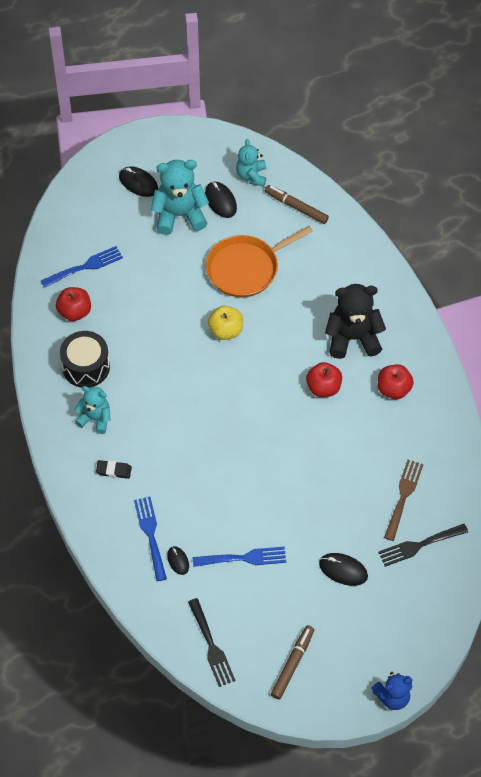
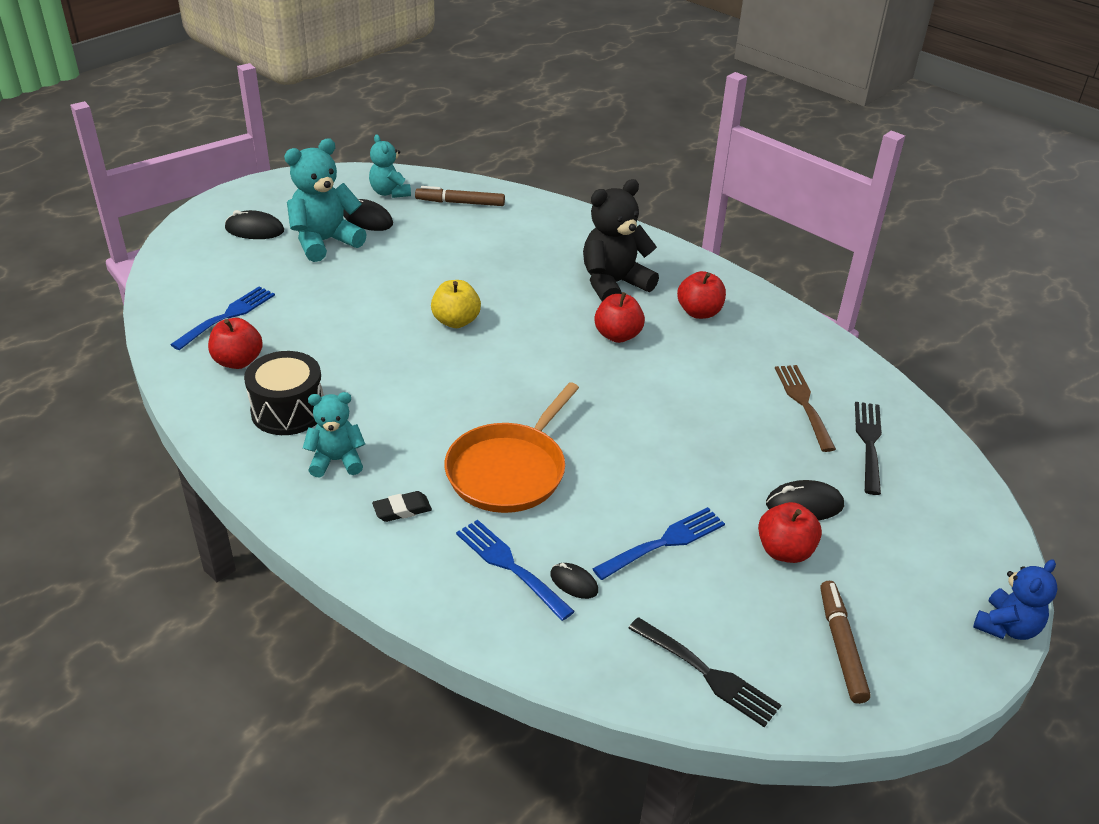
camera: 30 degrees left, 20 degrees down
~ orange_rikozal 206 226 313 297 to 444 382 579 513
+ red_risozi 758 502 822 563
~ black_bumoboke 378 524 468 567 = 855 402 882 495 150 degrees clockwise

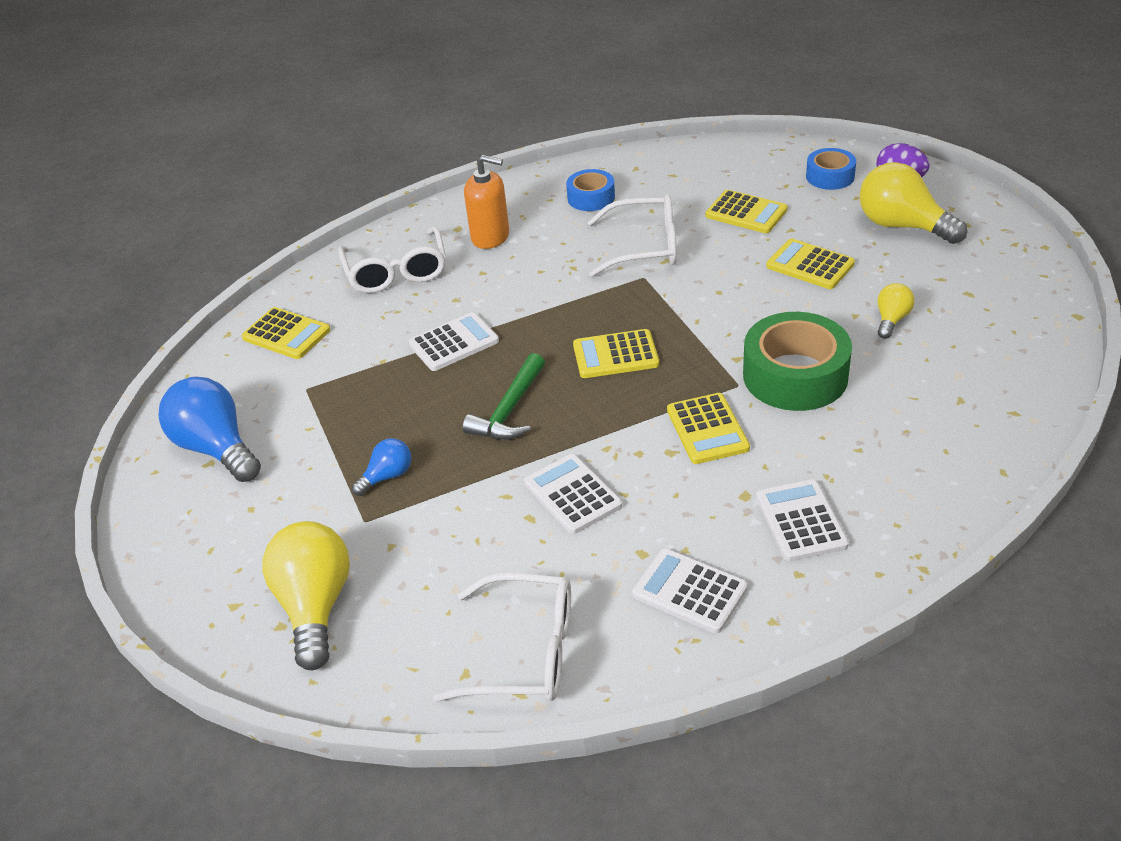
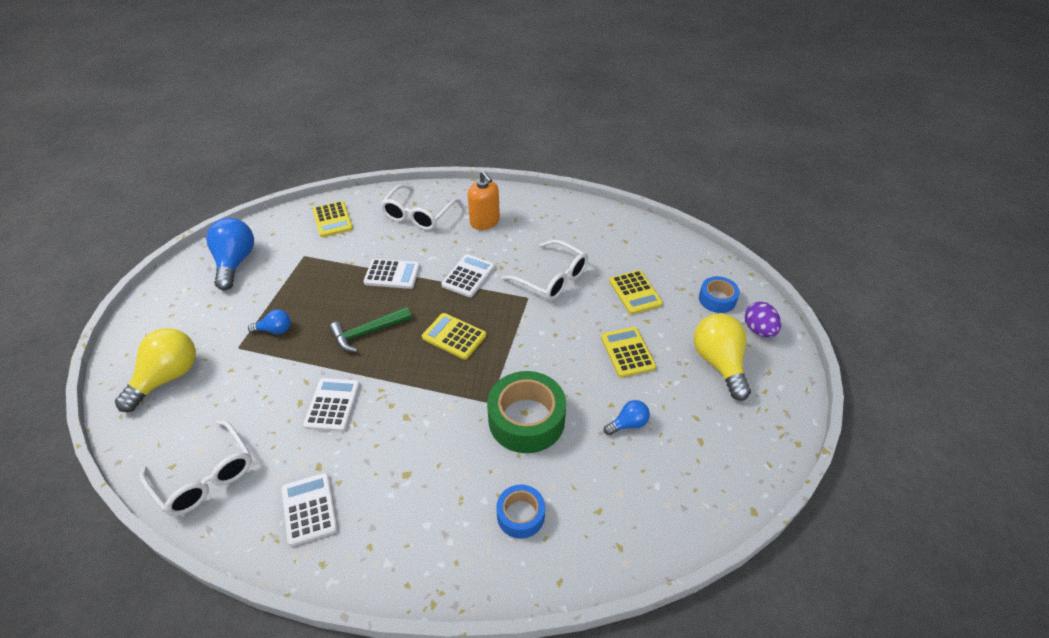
camera: 35 degrees right, 5 degrees up
~ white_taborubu 756 479 849 561 to 441 254 495 297
~ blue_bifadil 566 169 615 211 to 496 485 545 538
~ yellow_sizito 877 283 915 339 to blue_sizito 604 400 650 435
- yellow_taborubu 667 393 750 464

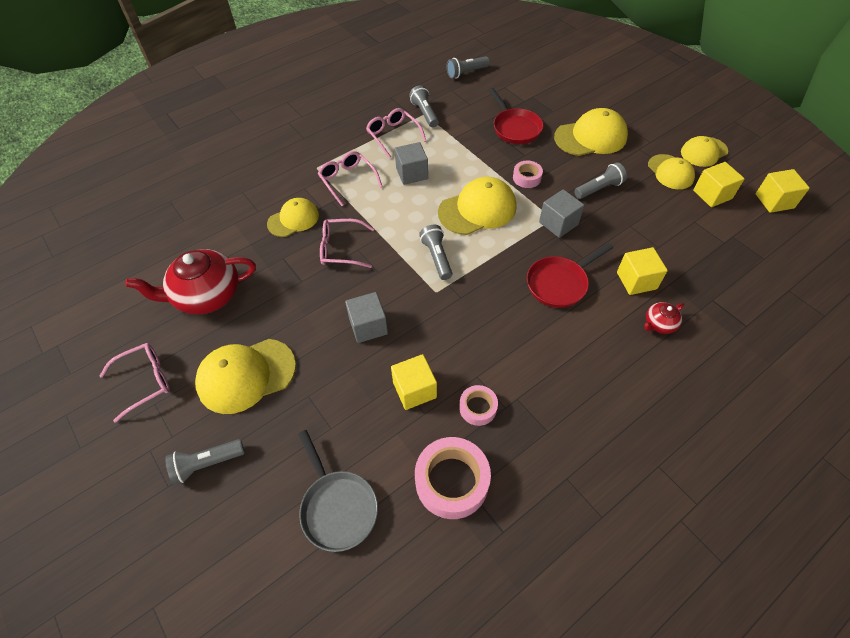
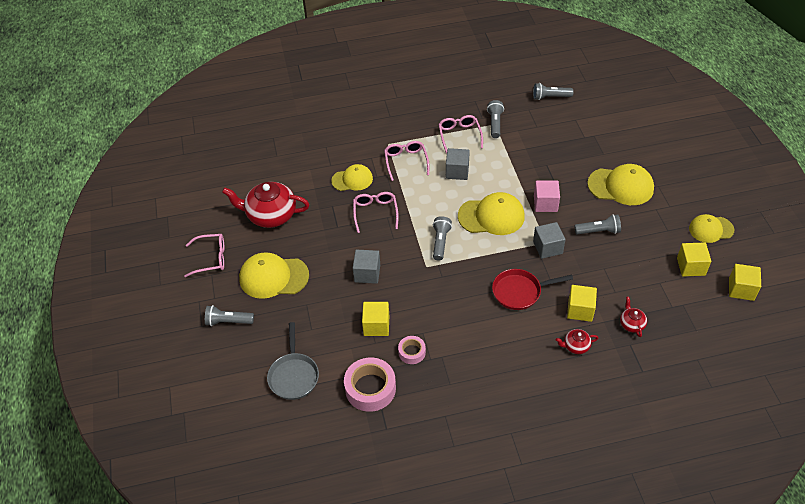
camera: 25 degrees right, 5 degrees down
~ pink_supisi 320 219 374 268 = 353 192 399 233 60 degrees clockwise
~ pink_bifadil 513 161 543 188 to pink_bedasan 534 180 560 212
+ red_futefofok 620 297 647 337
- red_rikozal 489 88 544 144
- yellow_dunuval 648 154 695 189

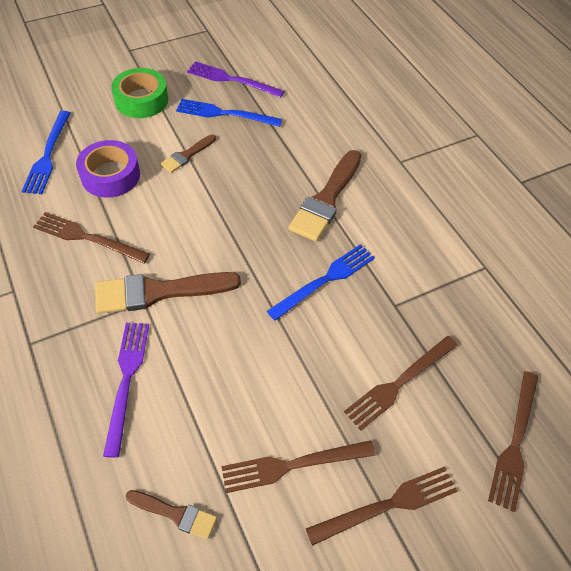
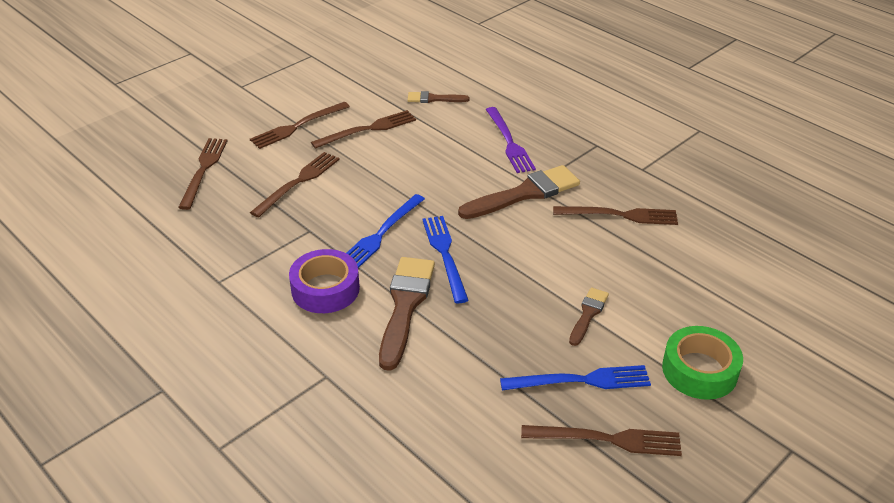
camera: 165 degrees right, 15 degrees down
~ purple_bifadil 76 140 140 198 to 289 249 360 313
~ blue_bumoboke 22 111 71 194 to 422 216 469 303
~ purple_bumoboke 187 61 284 98 to brown_bumoboke 521 425 682 456

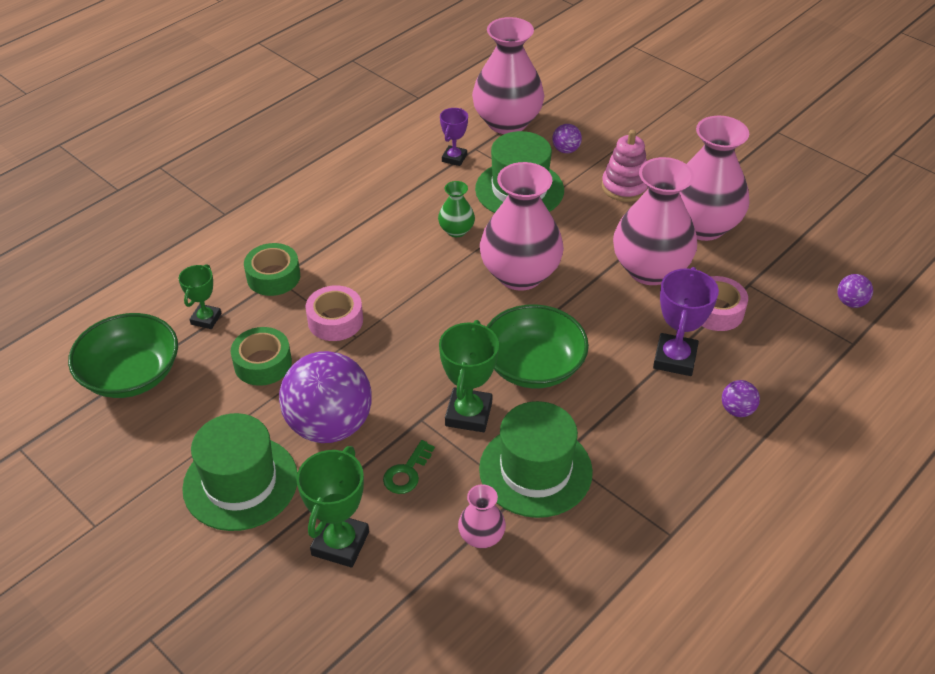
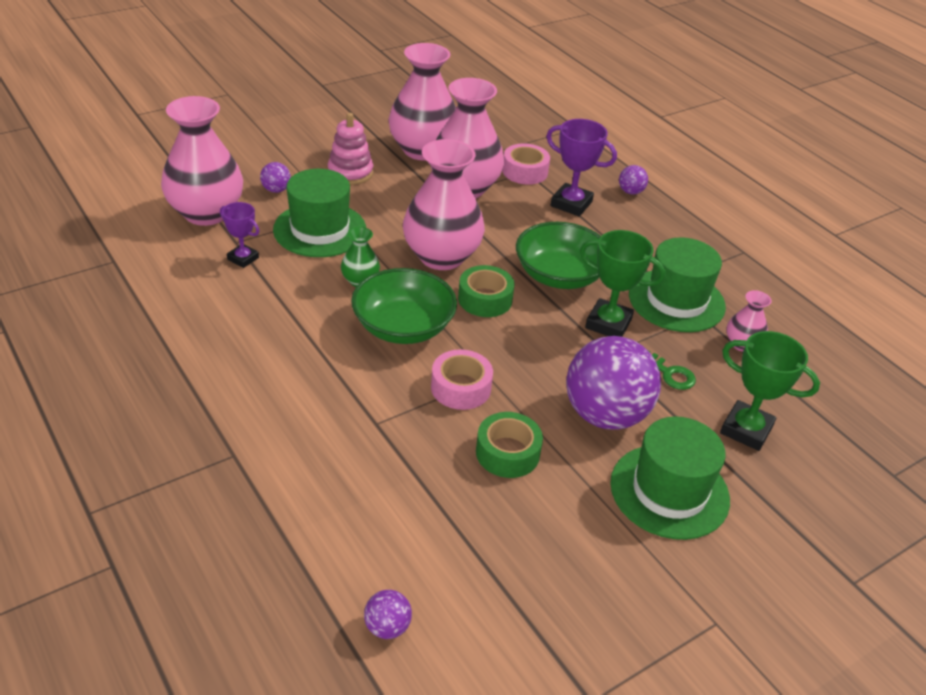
camera: 80 degrees left, 5 degrees down
~ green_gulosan 68 313 178 398 to 351 268 457 344
~ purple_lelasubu 837 274 873 308 to 364 590 412 639
~ green_bifadil 244 243 300 296 to 458 265 515 317
- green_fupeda 179 264 222 329

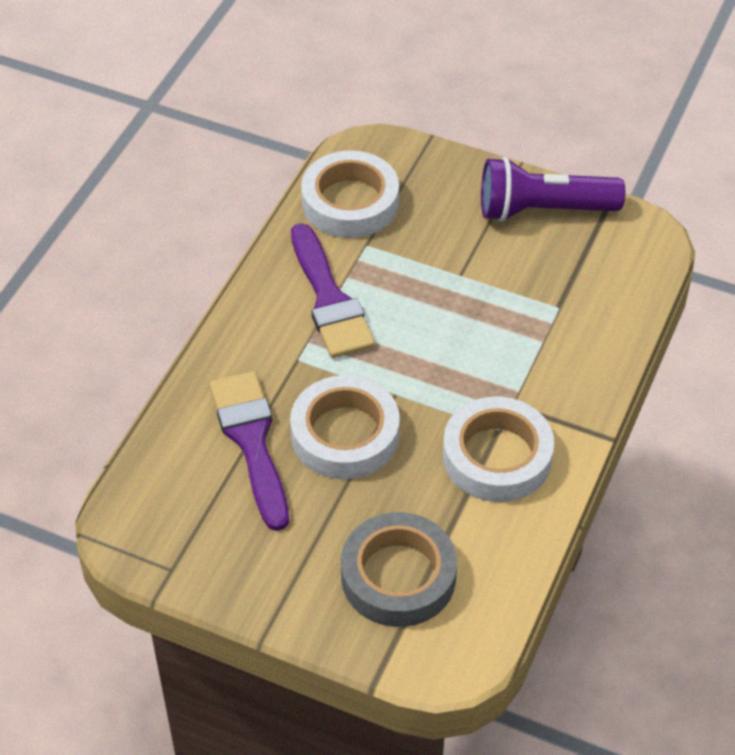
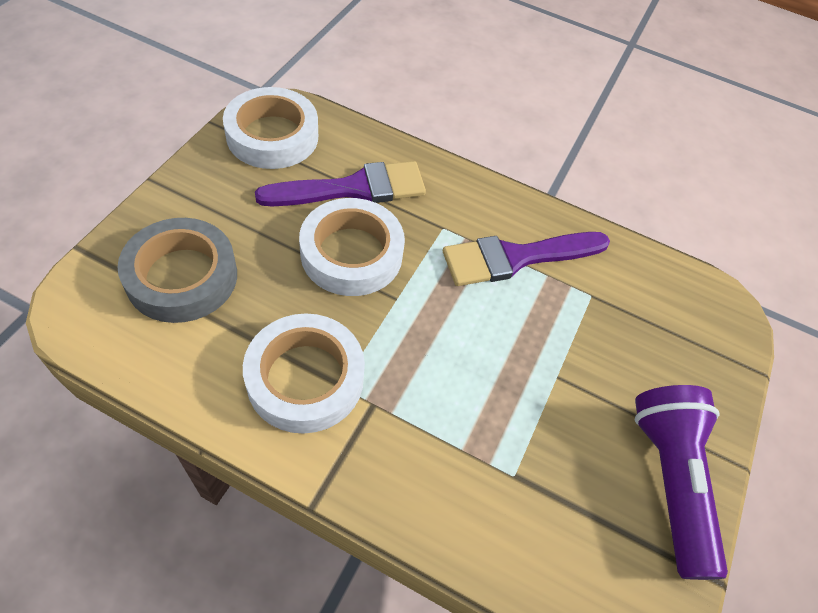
camera: 85 degrees right, 5 degrees up
~ white_bifadil 301 150 399 238 to 223 87 318 169

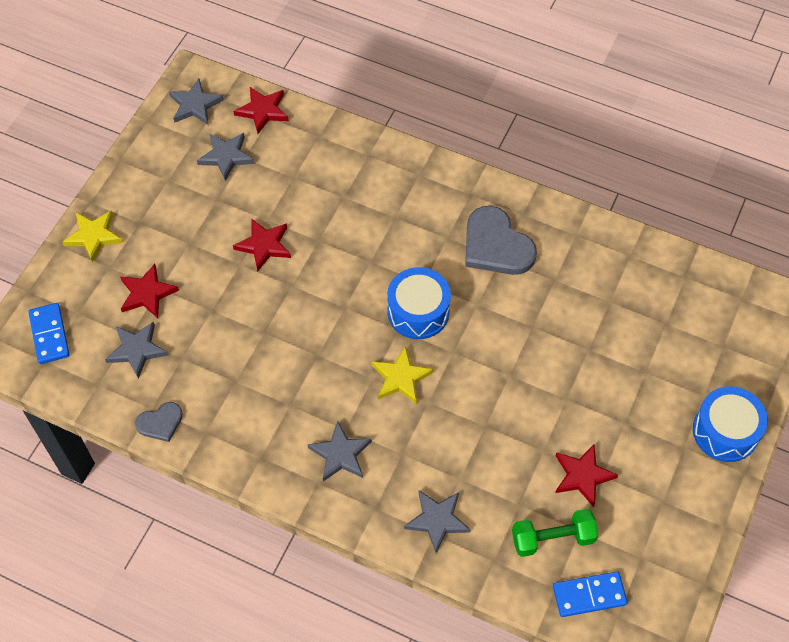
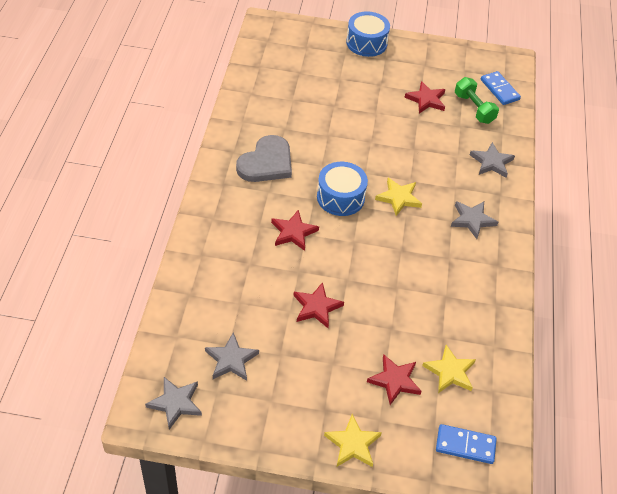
camera: 110 degrees left, 10 degrees down
~ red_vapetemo 233 87 289 134 to 271 210 319 251
~ grey_vapetemo 105 321 168 379 to yellow_vapetemo 422 345 476 393
~ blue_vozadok 28 303 70 364 = 436 424 497 464 45 degrees clockwise
- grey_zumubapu 135 402 183 442

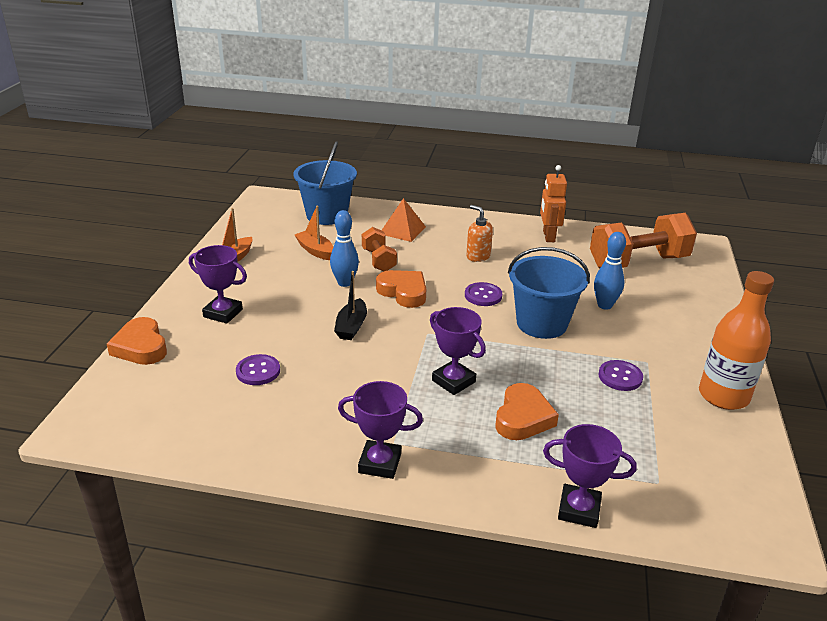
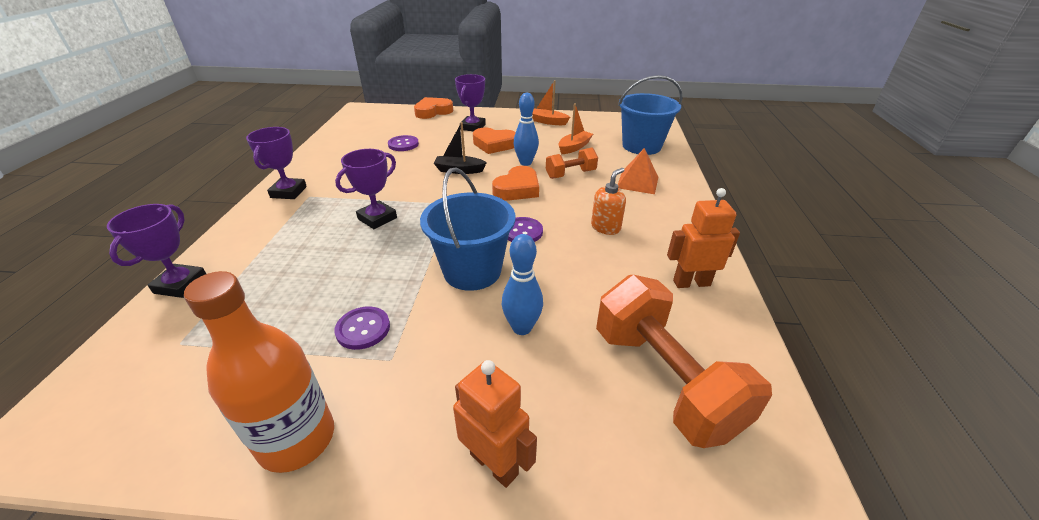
camera: 85 degrees right, 5 degrees up
+ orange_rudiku 453 360 537 488
~ orange_zumubapu 495 383 559 440 to 473 128 516 154

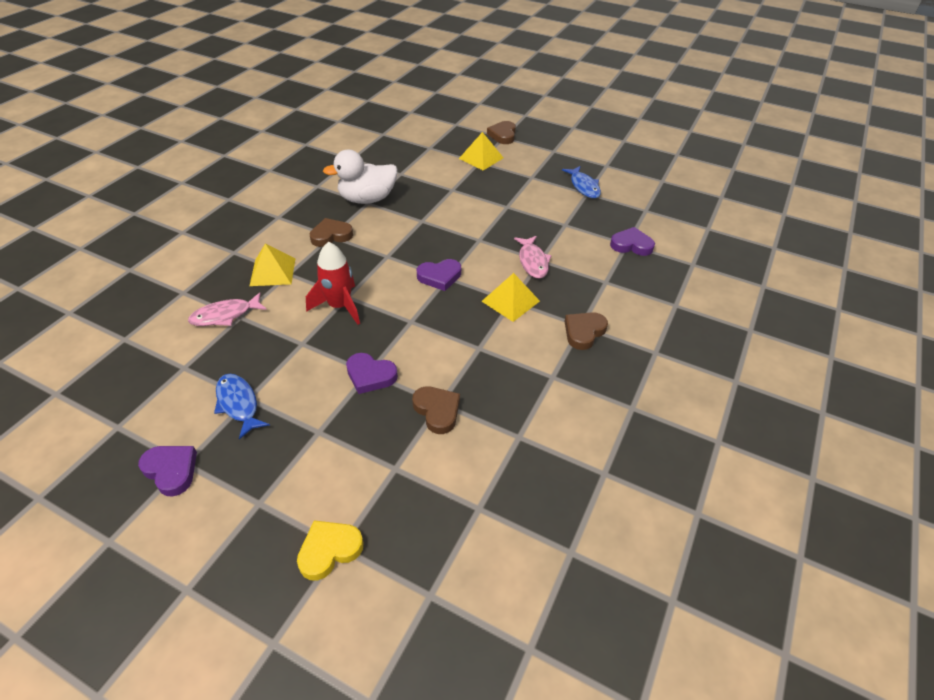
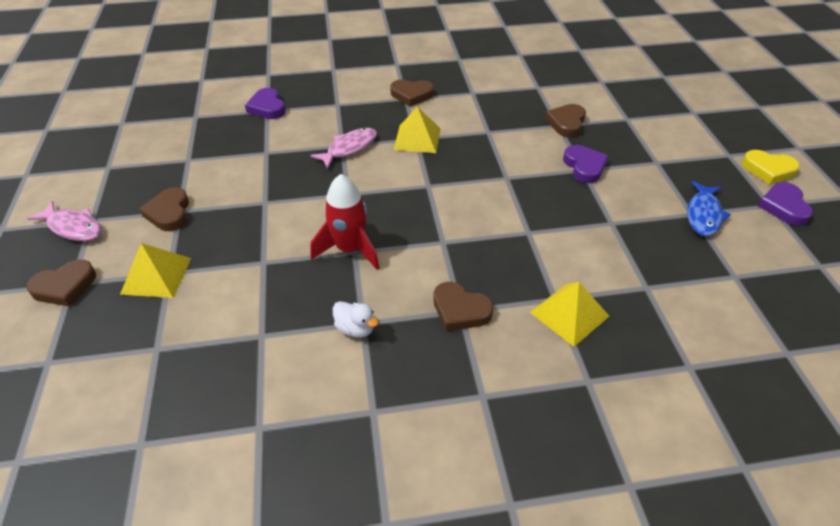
camera: 125 degrees left, 0 degrees up
~ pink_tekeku 188 292 267 326 to 27 201 102 241
+ brown_zumubapu 139 187 189 231
~ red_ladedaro 306 242 360 325 to 311 174 379 270
~ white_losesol 323 149 397 204 = 333 301 378 337 x0.47
~ yellow_zumubapu 297 520 363 580 to 742 150 800 185
- purple_zumubapu 417 259 461 291
- blue_tekeku 562 166 601 198

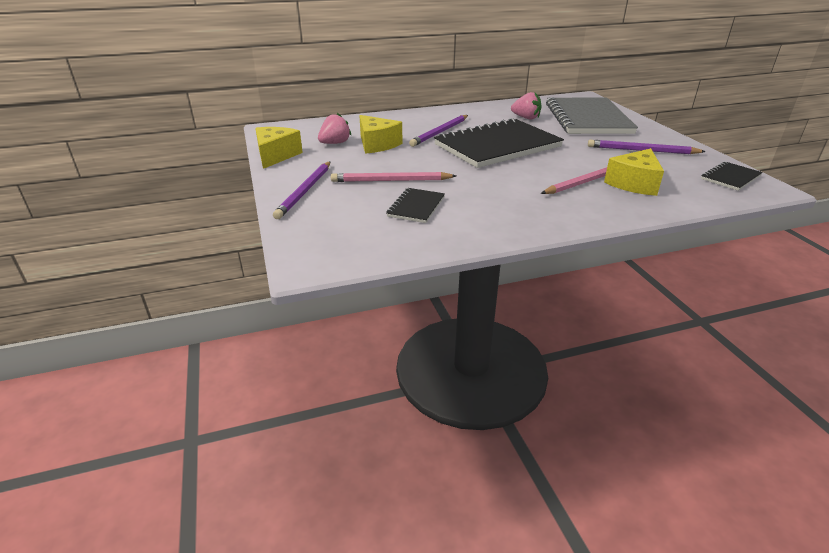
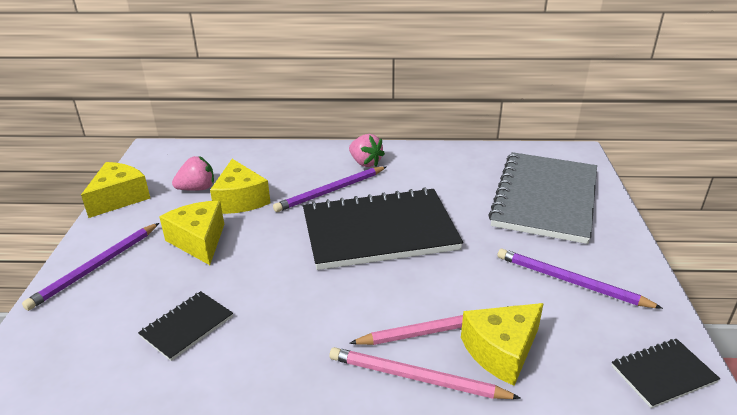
camera: 20 degrees right, 0 degrees up
+ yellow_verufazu 160 201 224 265
~ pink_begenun 331 172 456 182 to 330 347 521 399
~ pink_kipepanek 511 92 542 120 to 349 134 385 167

